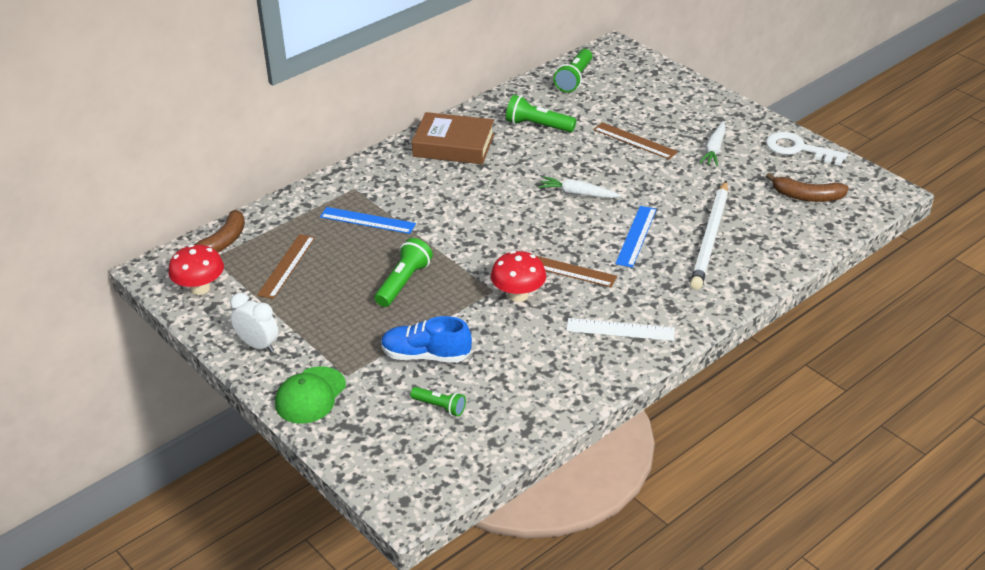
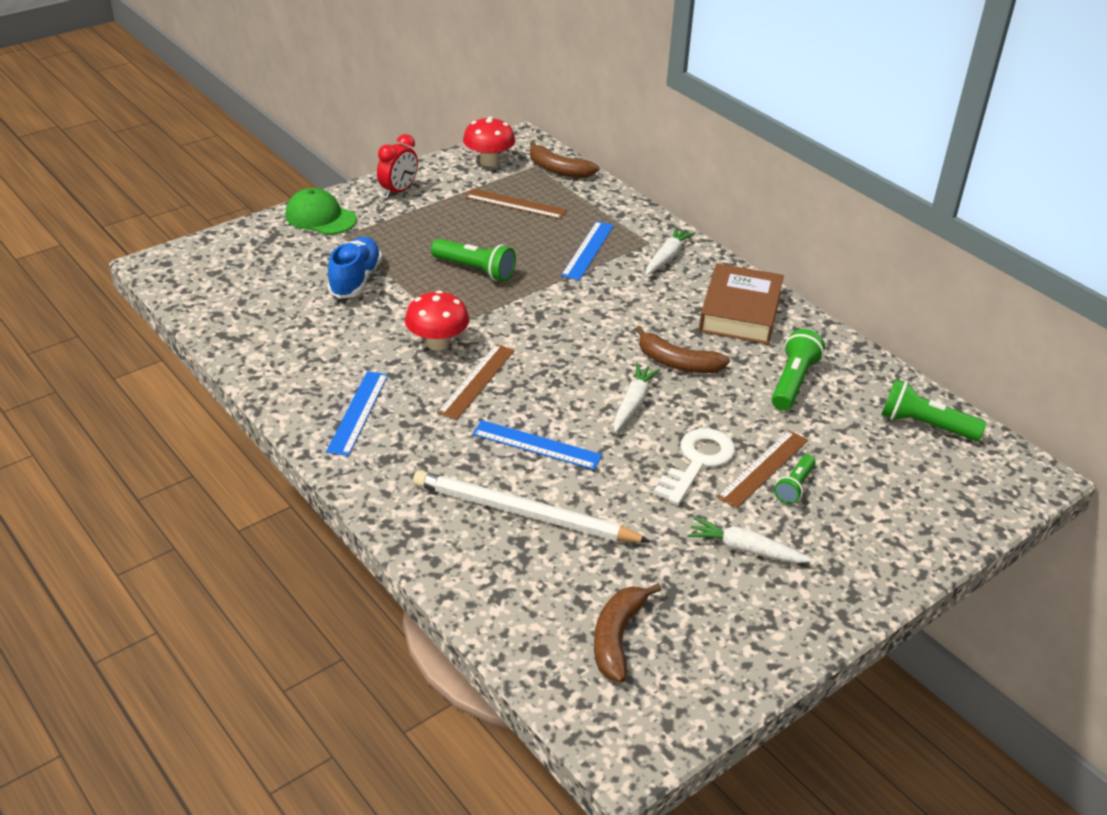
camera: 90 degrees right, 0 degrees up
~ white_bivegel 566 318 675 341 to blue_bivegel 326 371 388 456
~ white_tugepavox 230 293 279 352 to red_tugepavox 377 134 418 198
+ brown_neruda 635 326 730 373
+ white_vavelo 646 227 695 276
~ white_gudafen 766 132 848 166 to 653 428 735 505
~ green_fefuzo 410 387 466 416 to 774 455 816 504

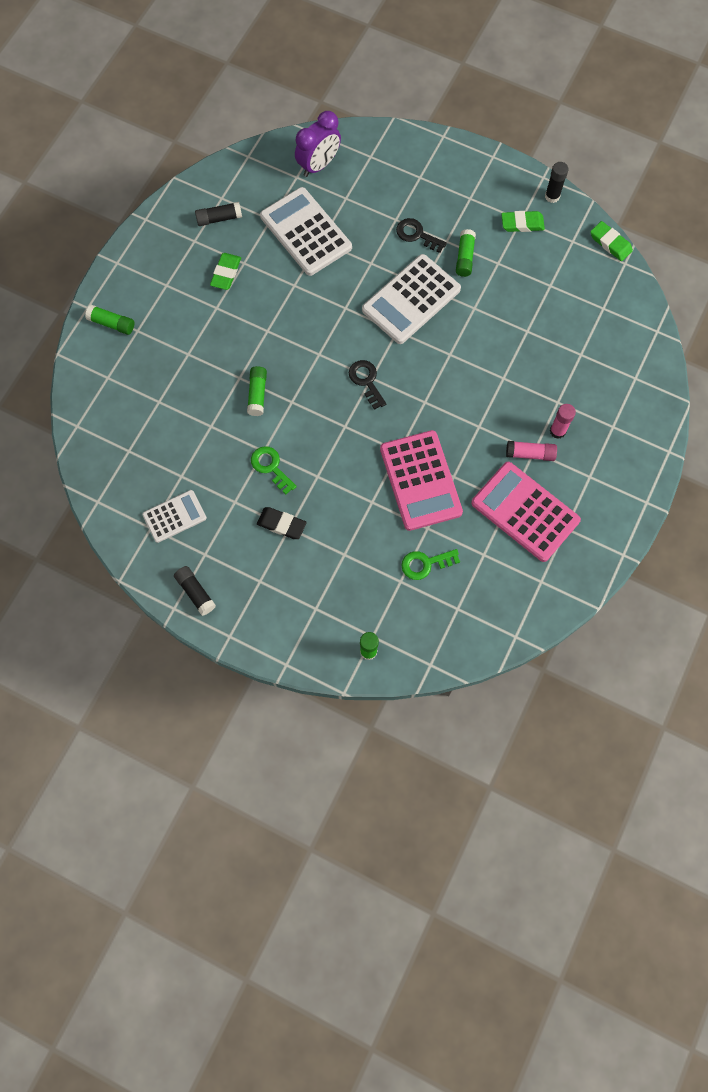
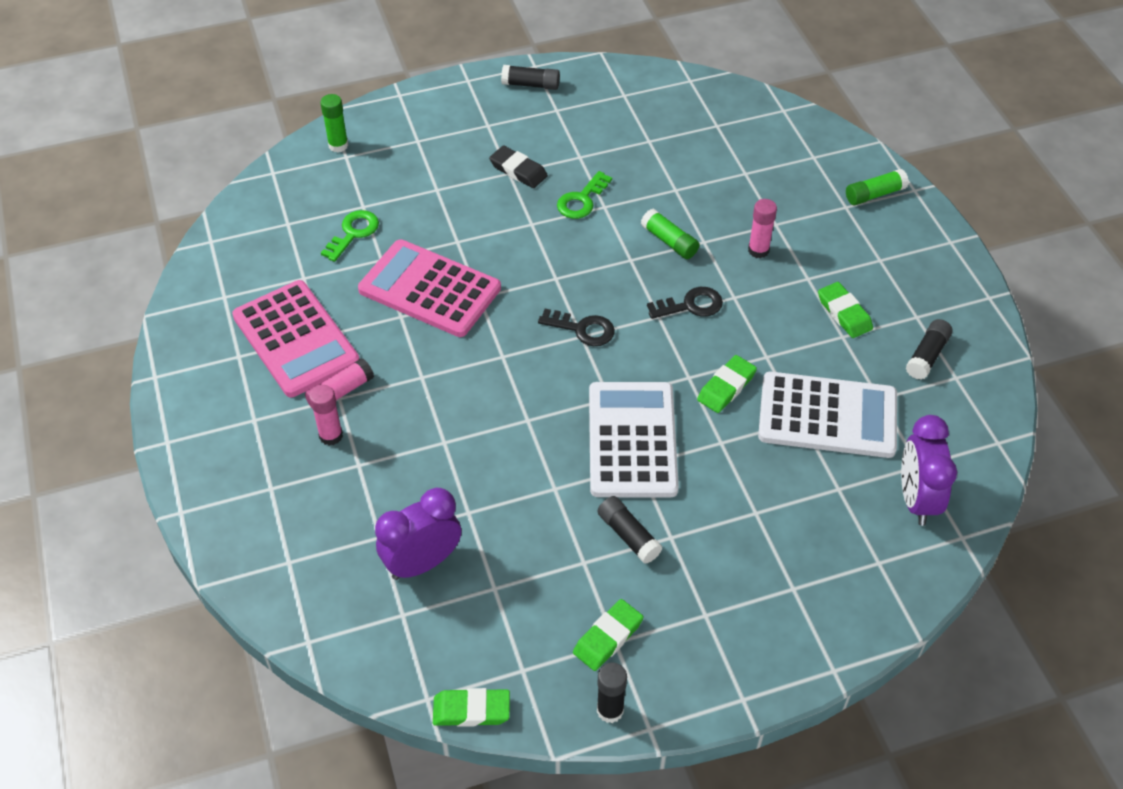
camera: 135 degrees right, 20 degrees down
~ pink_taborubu 471 462 581 562 = 232 280 359 397 60 degrees clockwise
+ purple_tugepavox 375 488 461 580
~ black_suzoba 257 507 307 539 = 489 145 548 188 60 degrees clockwise
~ green_gudafen 251 446 297 494 = 557 171 612 219 120 degrees clockwise
~ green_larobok 456 229 476 277 to black_larobok 597 496 663 564
~ black_gudafen 396 218 447 253 to 647 287 723 319
+ green_suzoba 697 355 757 413
+ pink_larobok 748 199 777 258
- white_taborubu 142 490 207 543

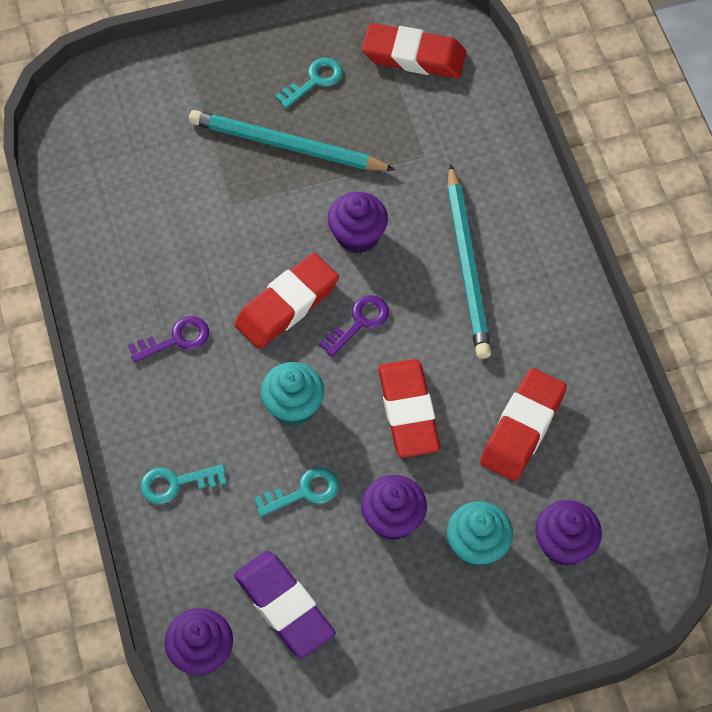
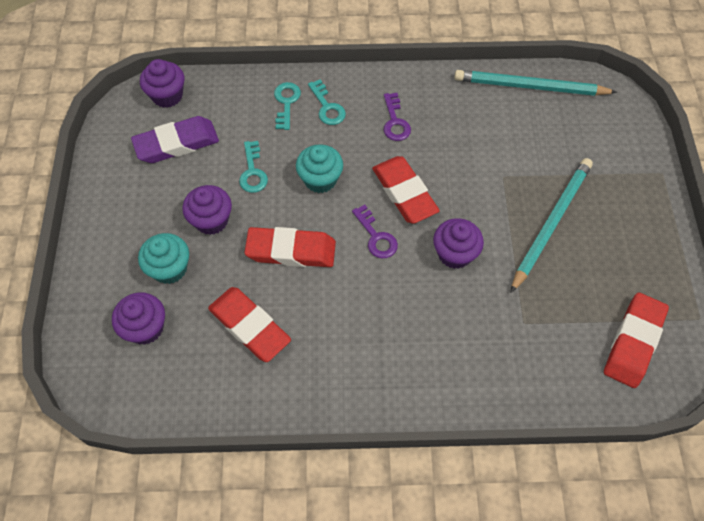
camera: 105 degrees right, 0 degrees up
~ turquoise_gudafen 275 58 343 109 to 308 79 346 125
~ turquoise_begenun 447 164 491 359 to 454 70 617 96

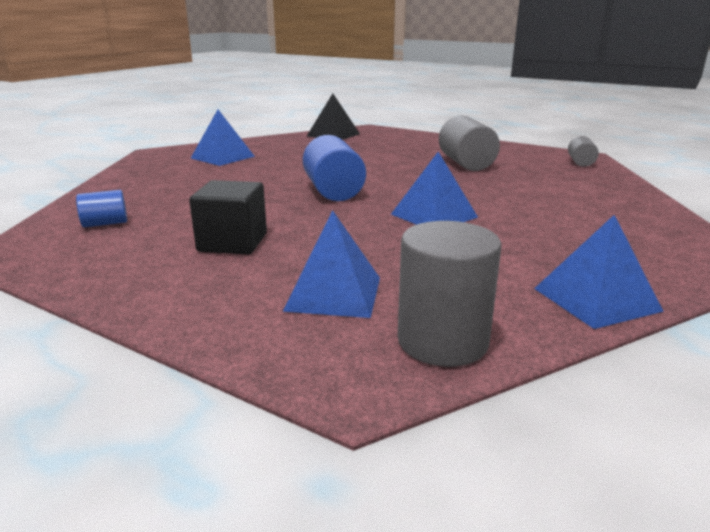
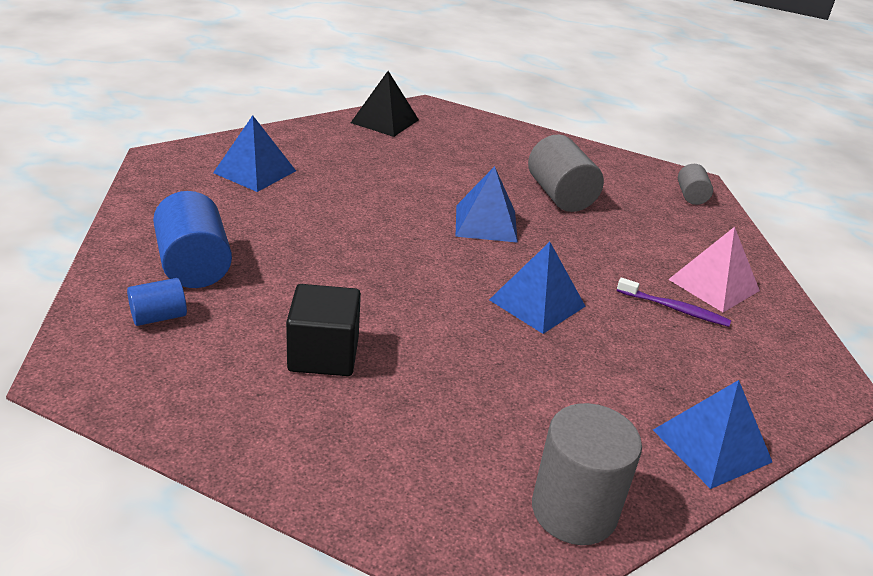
camera: 10 degrees left, 10 degrees up
~ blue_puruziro 303 135 366 201 to 153 191 232 288
~ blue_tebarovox 283 210 380 318 to 455 166 518 243
+ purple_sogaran 617 278 731 327
+ pink_tebarovox 668 227 760 312

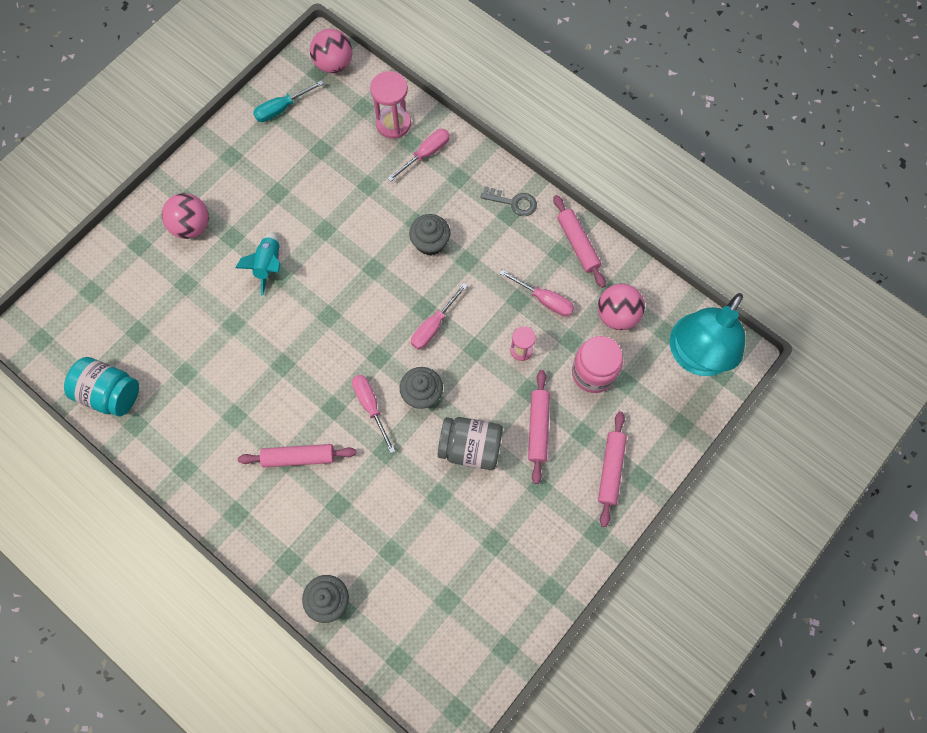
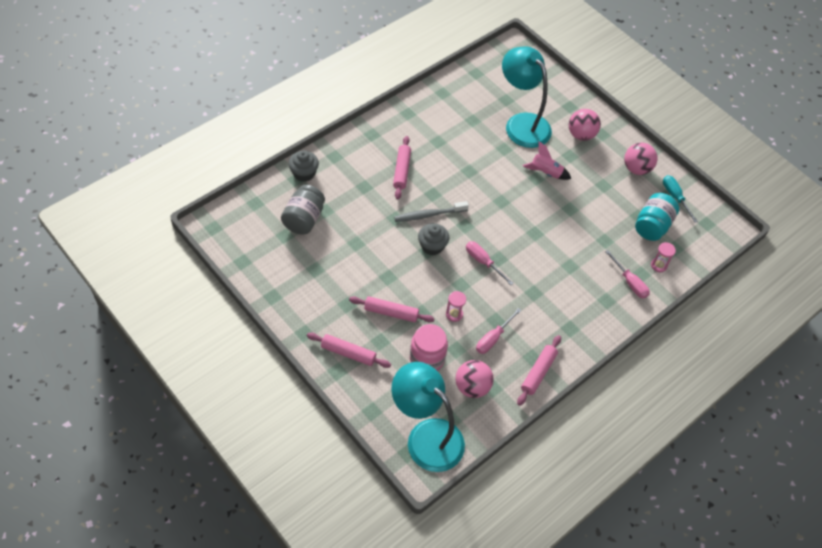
camera: 95 degrees right, 15 degrees down
~ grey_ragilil 438 417 503 470 to 281 185 325 235
~ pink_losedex 352 375 395 453 to grey_sogaran 394 201 469 222
+ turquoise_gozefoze 502 46 552 148
~ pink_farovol 554 195 606 288 = 517 335 561 406 45 degrees counterclockwise
~ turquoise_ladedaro 235 232 281 295 to pink_ladedaro 523 141 571 180
~ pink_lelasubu 310 29 353 73 to 624 143 658 175
~ turquoise_ragilil 64 357 139 416 to 635 193 679 241
~ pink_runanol 370 71 411 139 = 651 242 676 272 x0.59
- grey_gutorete 409 214 450 255
- grey_gudafen 480 186 537 216

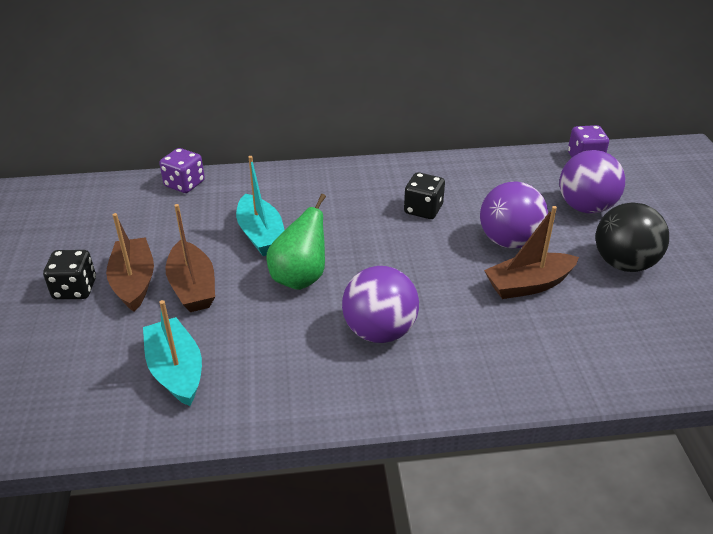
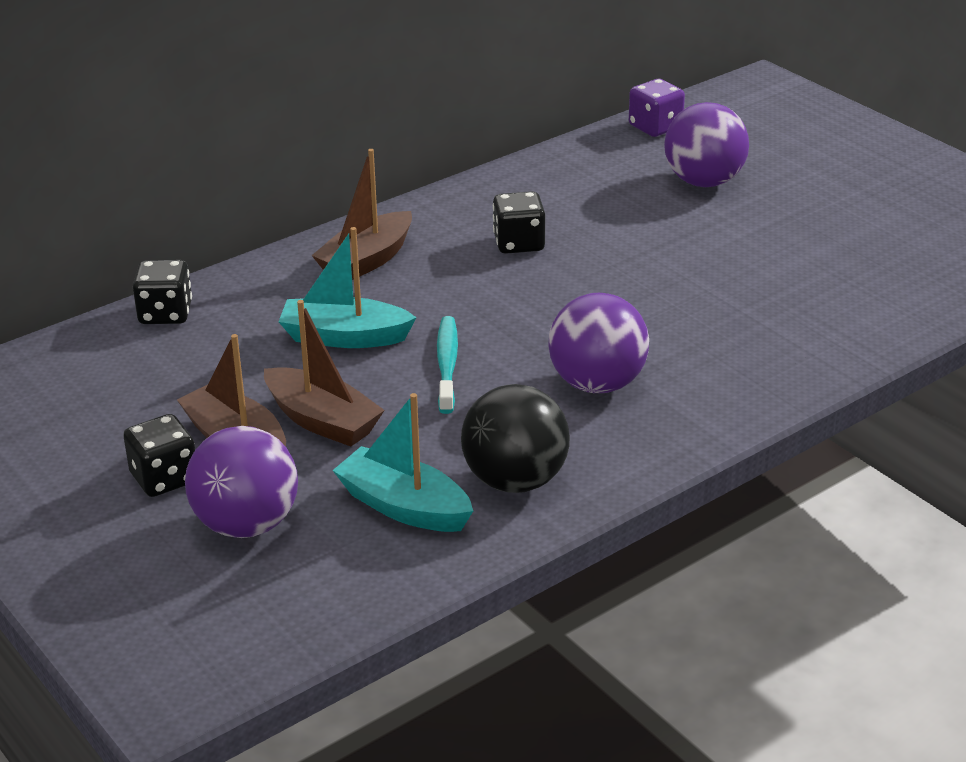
camera: 30 degrees left, 5 degrees down
~ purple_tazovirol 159 148 205 193 to black_tazovirol 133 260 192 324
~ purple_lelasubu 480 181 548 248 to 185 426 298 538
~ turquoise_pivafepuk 236 156 285 256 = 278 227 417 348 150 degrees clockwise
~ brown_pivafepuk 484 206 579 299 to 312 149 412 280
~ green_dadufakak 266 194 326 290 to turquoise_sogaran 437 316 458 414
~ black_lelasubu 595 202 669 272 to 461 384 570 493

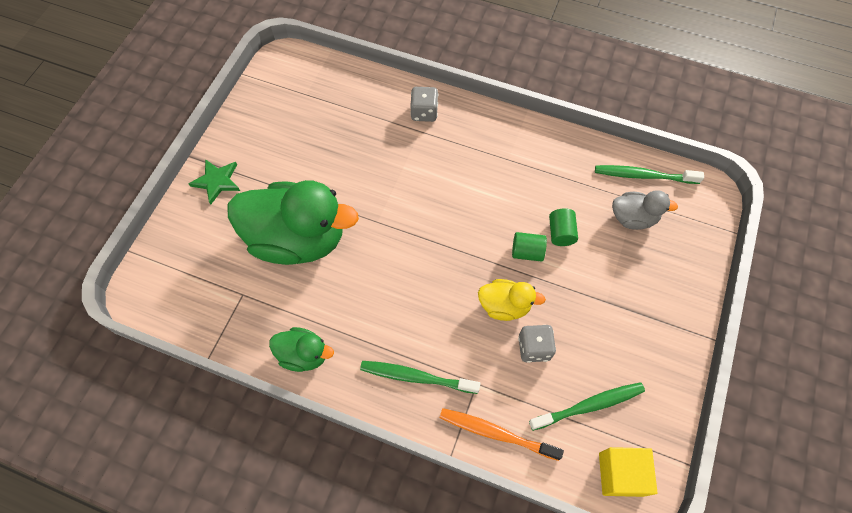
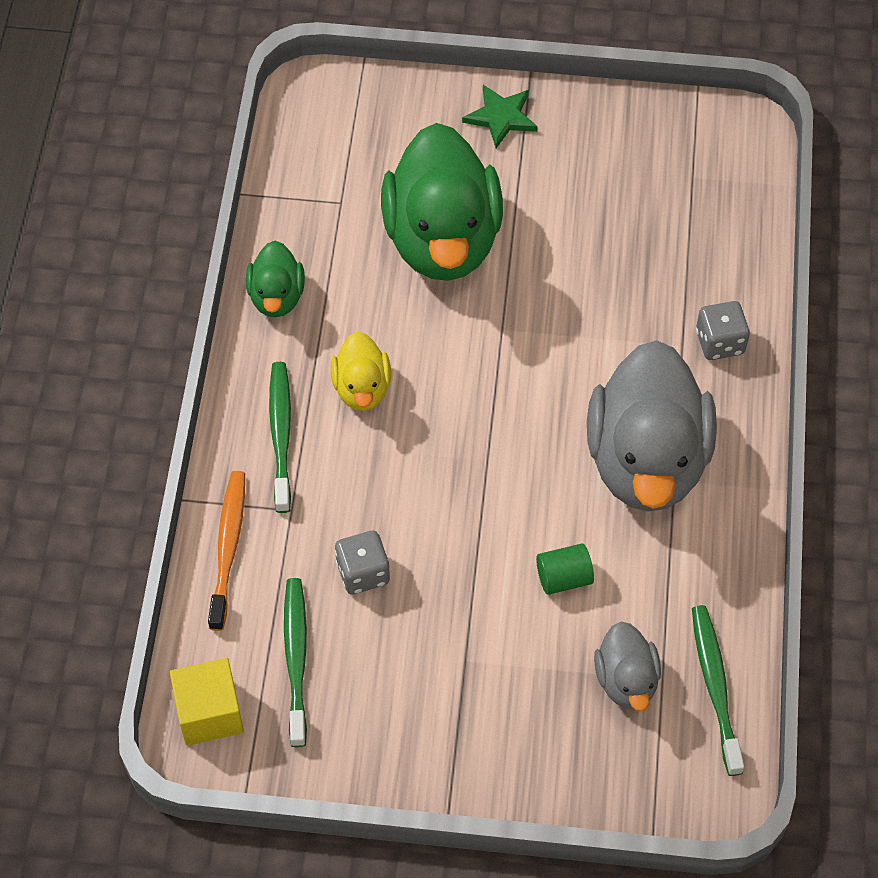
camera: 75 degrees right, 5 degrees down
~ green_sogaran 529 382 645 431 = 284 578 307 747 150 degrees counterclockwise
~ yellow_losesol 478 279 546 321 to 331 332 391 411
+ grey_losesol 587 340 717 512
- green_puruziro 512 232 547 262

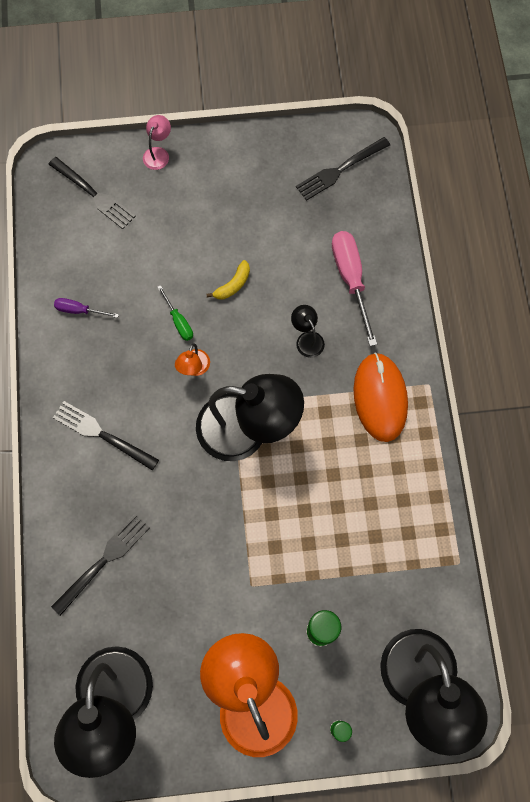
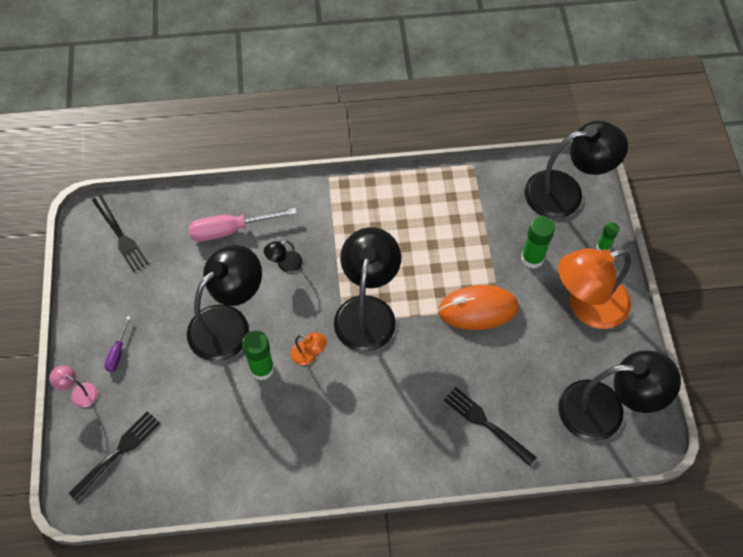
camera: 90 degrees left, 10 degrees down
~ purple_losedex 54 298 119 318 to 104 316 131 372
~ yellow_neruda 206 260 250 300 to black_gozefoze 187 245 262 361
~ green_losedex 157 285 193 341 to green_larobok 242 330 274 381
~ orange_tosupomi 354 353 408 442 to 438 285 519 330
- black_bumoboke 53 401 159 471

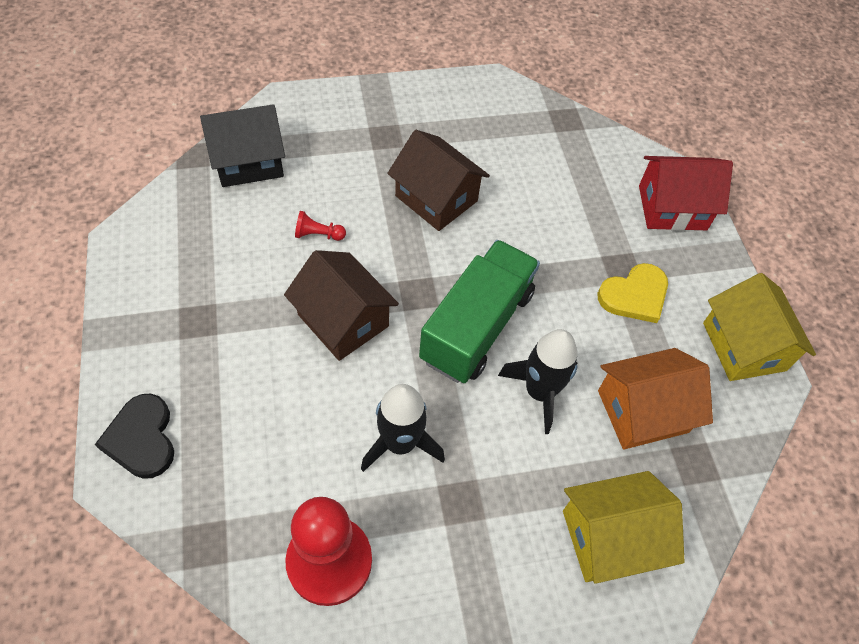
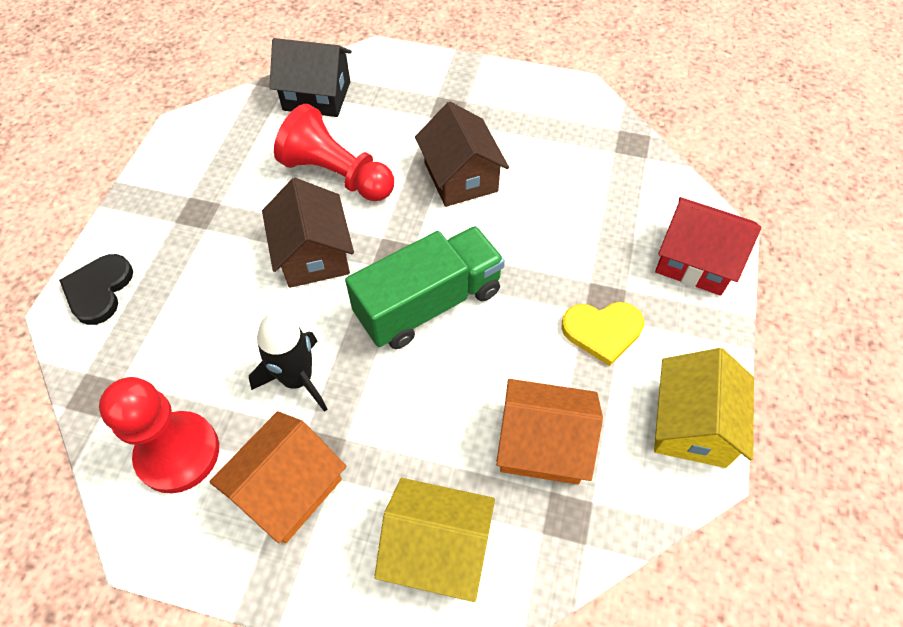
camera: 30 degrees right, 0 degrees up
+ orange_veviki 209 411 346 543
~ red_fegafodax 295 211 346 241 = 274 104 394 201 x2.47
- black_ladedaro 498 329 577 434

